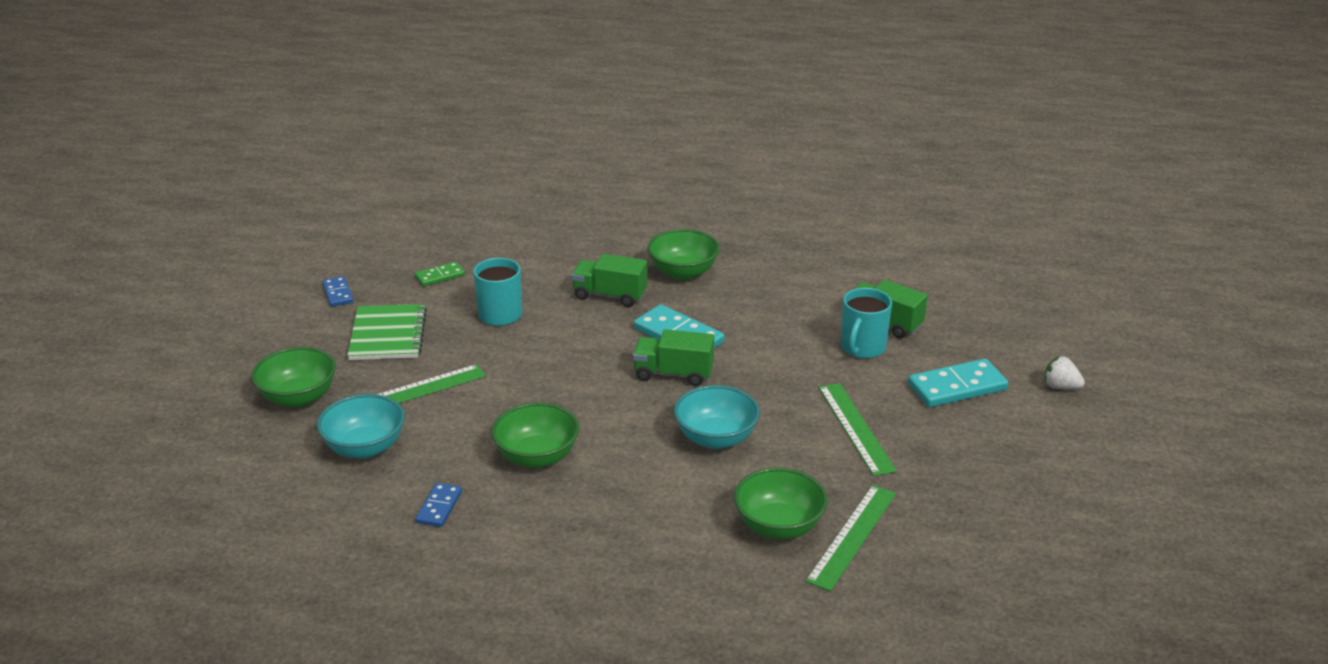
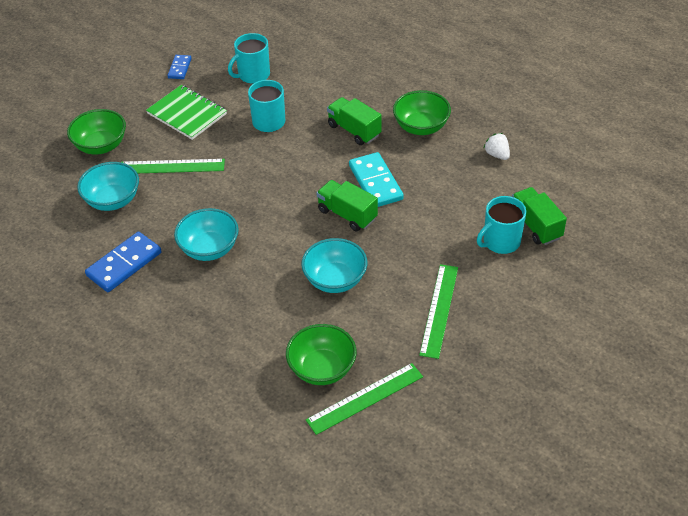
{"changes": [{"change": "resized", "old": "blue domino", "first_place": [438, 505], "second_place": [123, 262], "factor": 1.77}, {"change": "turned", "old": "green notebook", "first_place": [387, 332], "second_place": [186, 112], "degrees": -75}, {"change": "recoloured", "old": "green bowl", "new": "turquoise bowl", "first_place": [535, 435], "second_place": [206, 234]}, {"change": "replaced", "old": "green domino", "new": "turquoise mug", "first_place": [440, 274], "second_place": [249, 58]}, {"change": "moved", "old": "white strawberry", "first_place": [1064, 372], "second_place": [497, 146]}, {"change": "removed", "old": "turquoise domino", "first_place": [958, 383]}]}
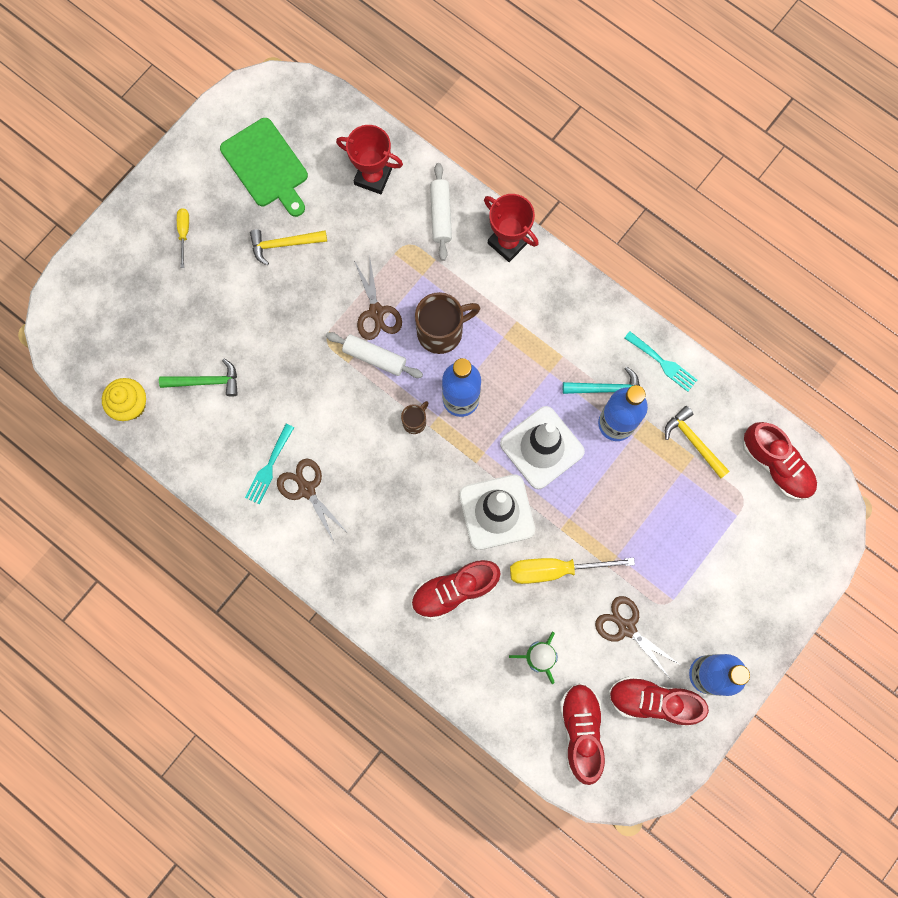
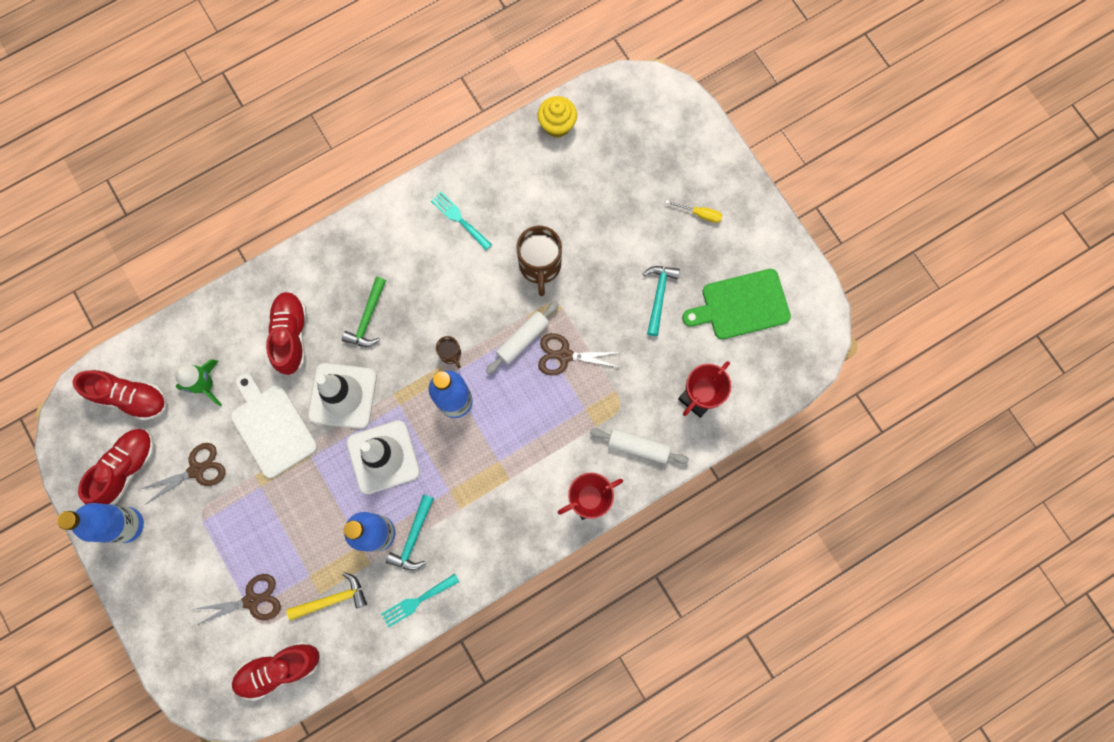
{"changes": [{"change": "moved", "old": "brown scissors", "first_place": [313, 501], "second_place": [238, 600]}, {"change": "replaced", "old": "yellow screwdriver", "new": "white cutting board", "first_place": [572, 571], "second_place": [274, 425]}, {"change": "moved", "old": "green hammer", "first_place": [198, 377], "second_place": [364, 312]}, {"change": "moved", "old": "brown mug", "first_place": [447, 323], "second_place": [539, 261]}, {"change": "recoloured", "old": "yellow hammer", "new": "turquoise hammer", "first_place": [288, 247], "second_place": [661, 301]}]}
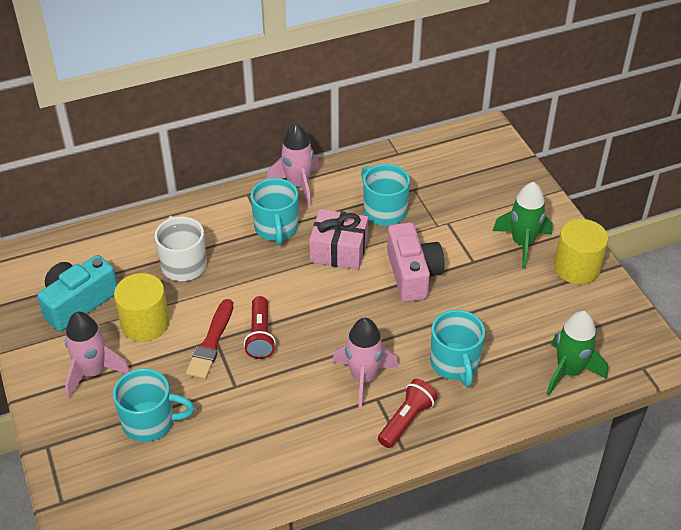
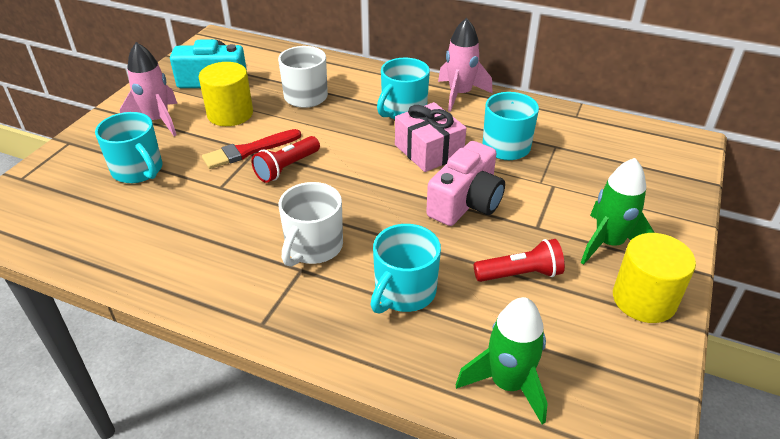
{"changes": [{"change": "replaced", "old": "pink rocket", "new": "white mug", "first_place": [365, 364], "second_place": [311, 224]}, {"change": "moved", "old": "red flashlight", "first_place": [408, 413], "second_place": [519, 260]}]}
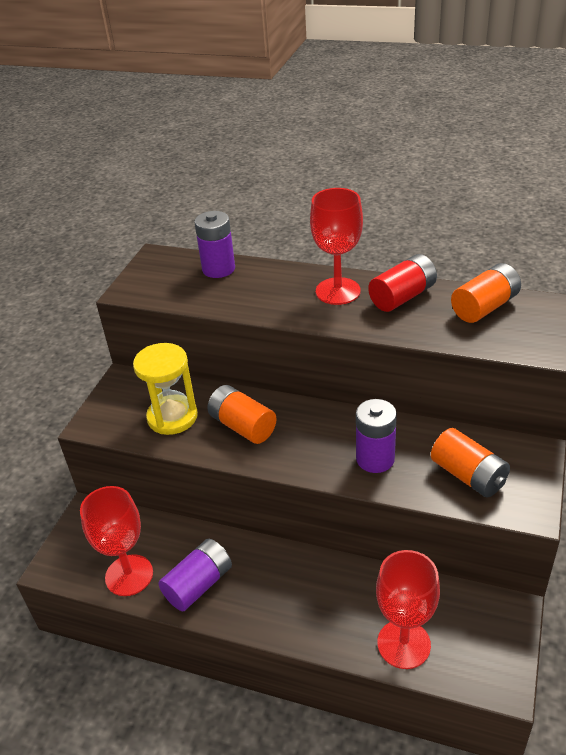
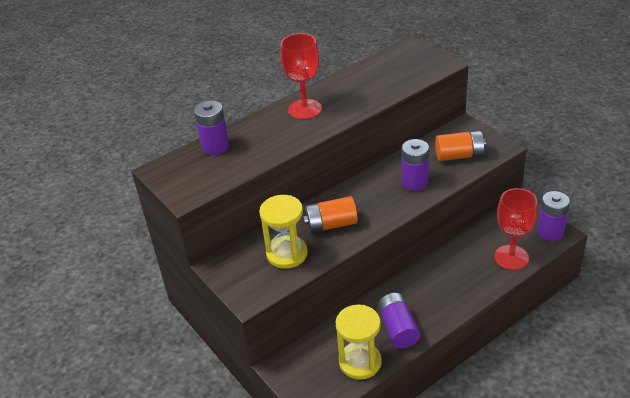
{"changes": [{"change": "replaced", "old": "red goblet", "new": "yellow hourglass", "first_place": [116, 541], "second_place": [358, 342]}, {"change": "added", "new": "purple battery", "second_place": [553, 216]}, {"change": "removed", "old": "red battery", "first_place": [402, 283]}, {"change": "removed", "old": "orange battery", "first_place": [486, 293]}]}
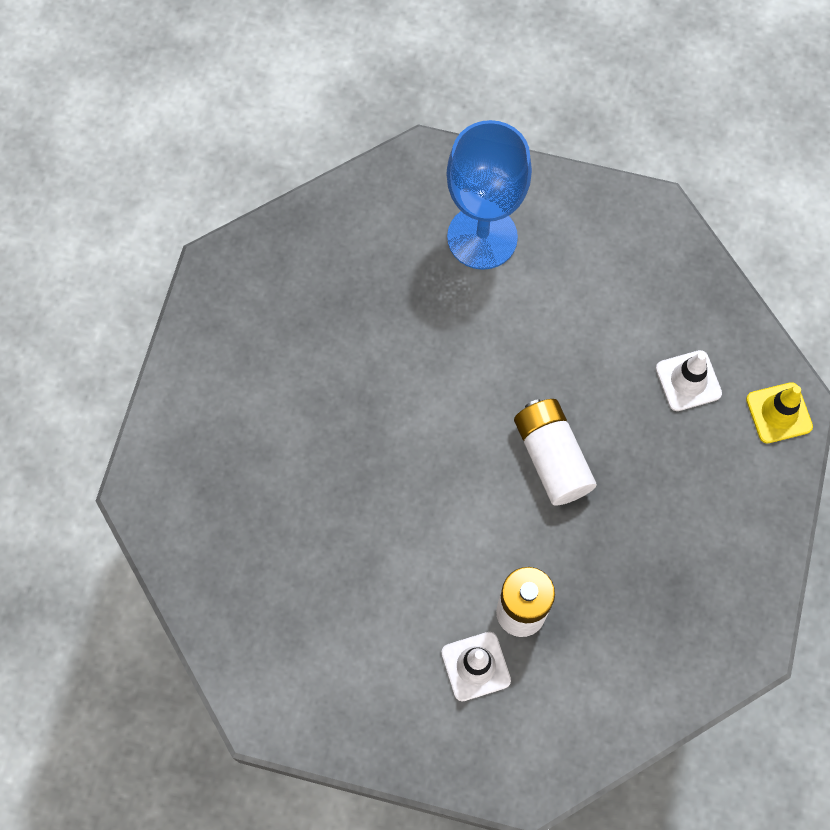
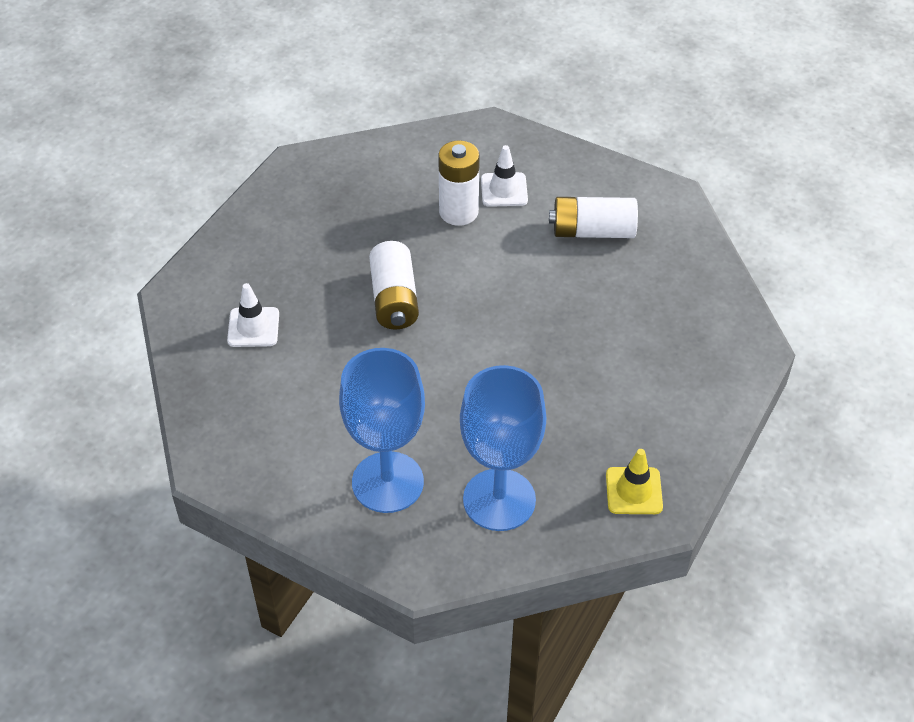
{"changes": [{"change": "added", "new": "blue goblet", "second_place": [503, 448]}, {"change": "added", "new": "white battery", "second_place": [593, 217]}, {"change": "moved", "old": "yellow traffic cone", "first_place": [779, 412], "second_place": [634, 481]}]}
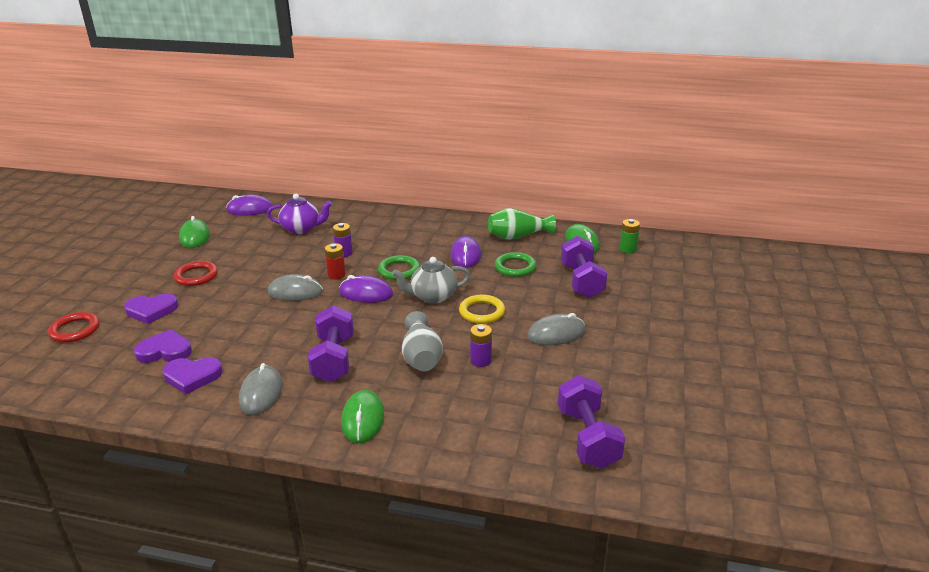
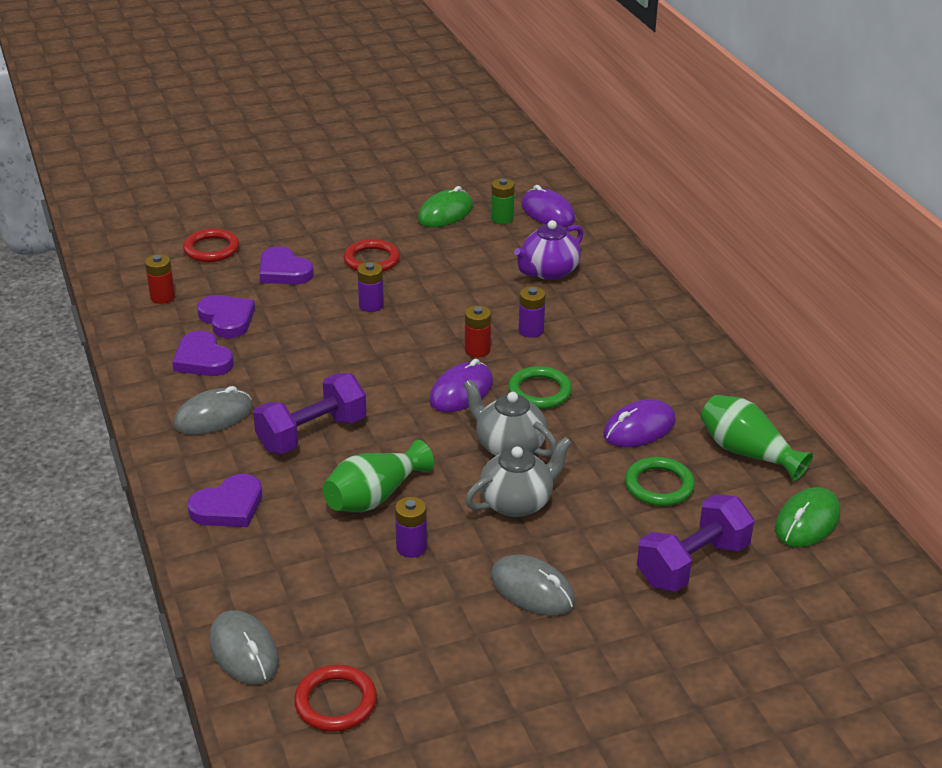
{"changes": [{"change": "added", "new": "red battery", "second_place": [160, 279]}, {"change": "replaced", "old": "green mouse", "new": "purple heart", "first_place": [362, 416], "second_place": [224, 500]}, {"change": "moved", "old": "grey mouse", "first_place": [295, 287], "second_place": [244, 647]}, {"change": "replaced", "old": "purple dumbbell", "new": "red ring", "first_place": [591, 422], "second_place": [335, 698]}, {"change": "recoloured", "old": "grey vase", "new": "green vase", "first_place": [422, 341], "second_place": [378, 476]}, {"change": "added", "new": "purple battery", "second_place": [370, 287]}, {"change": "turned", "old": "purple mouse", "first_place": [366, 289], "second_place": [461, 385], "degrees": 60}, {"change": "replaced", "old": "yellow ring", "new": "grey teapot", "first_place": [482, 309], "second_place": [518, 477]}, {"change": "moved", "old": "green battery", "first_place": [630, 236], "second_place": [503, 201]}, {"change": "turned", "old": "purple teapot", "first_place": [299, 214], "second_place": [548, 250], "degrees": 75}]}
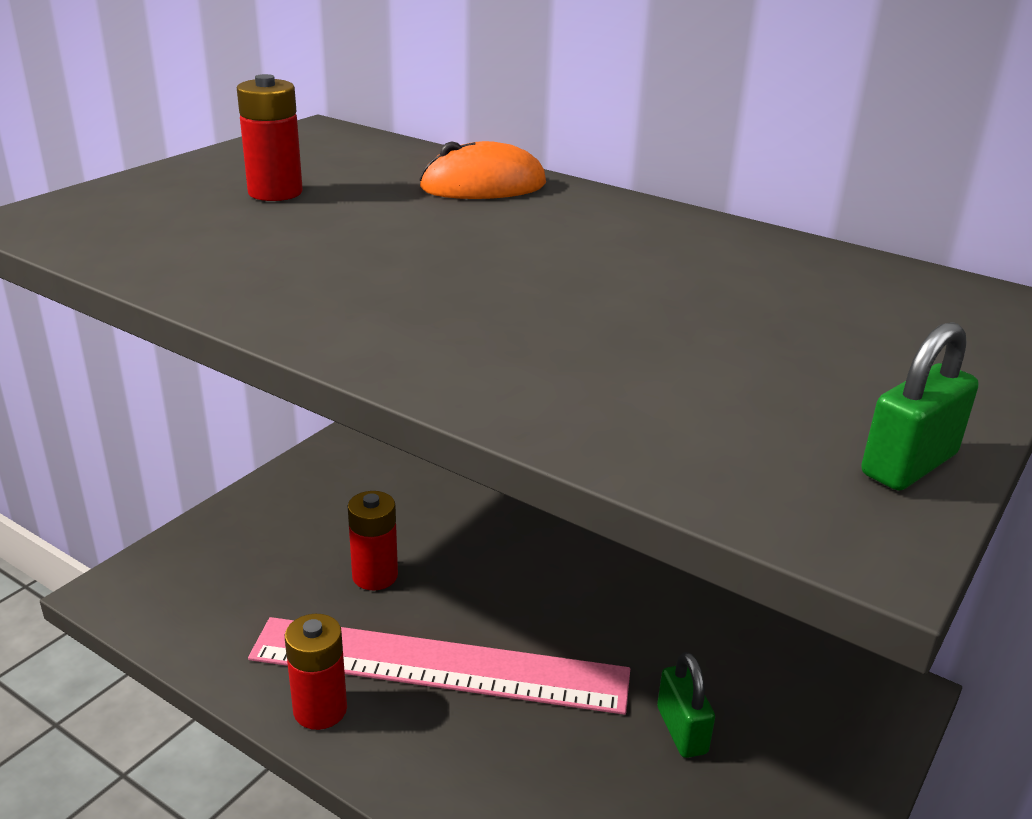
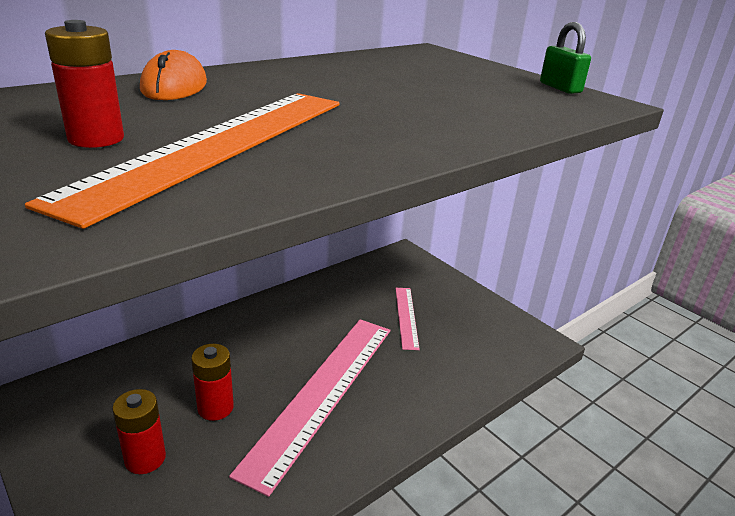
{"changes": [{"change": "added", "new": "orange ruler", "second_place": [182, 161]}, {"change": "moved", "old": "red battery", "first_place": [316, 672], "second_place": [139, 431]}, {"change": "replaced", "old": "green padlock", "new": "pink ruler", "first_place": [686, 705], "second_place": [407, 319]}]}
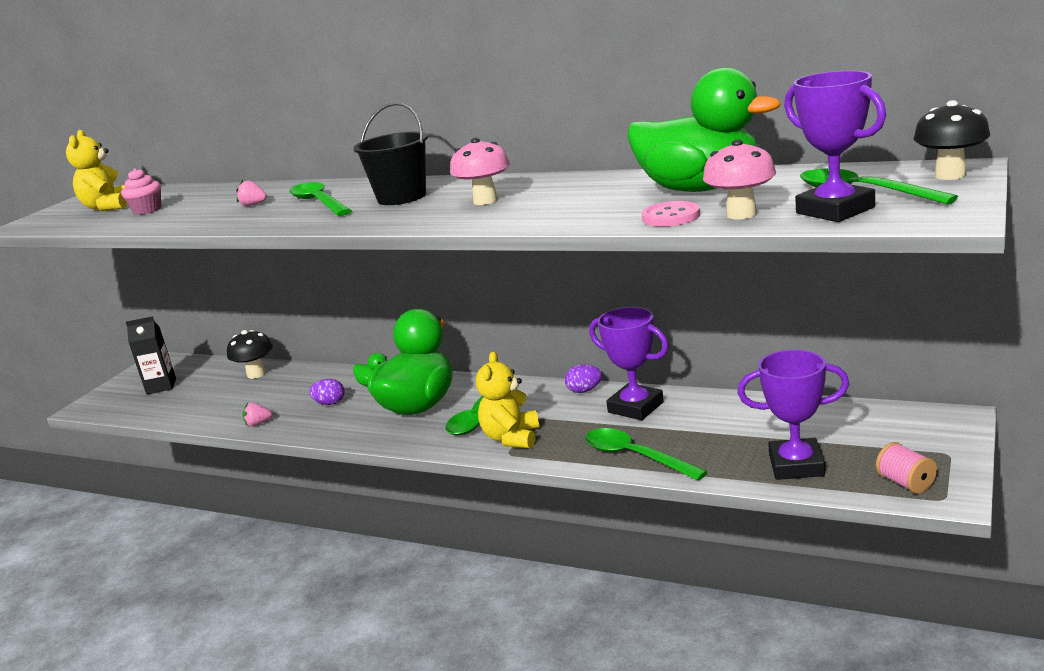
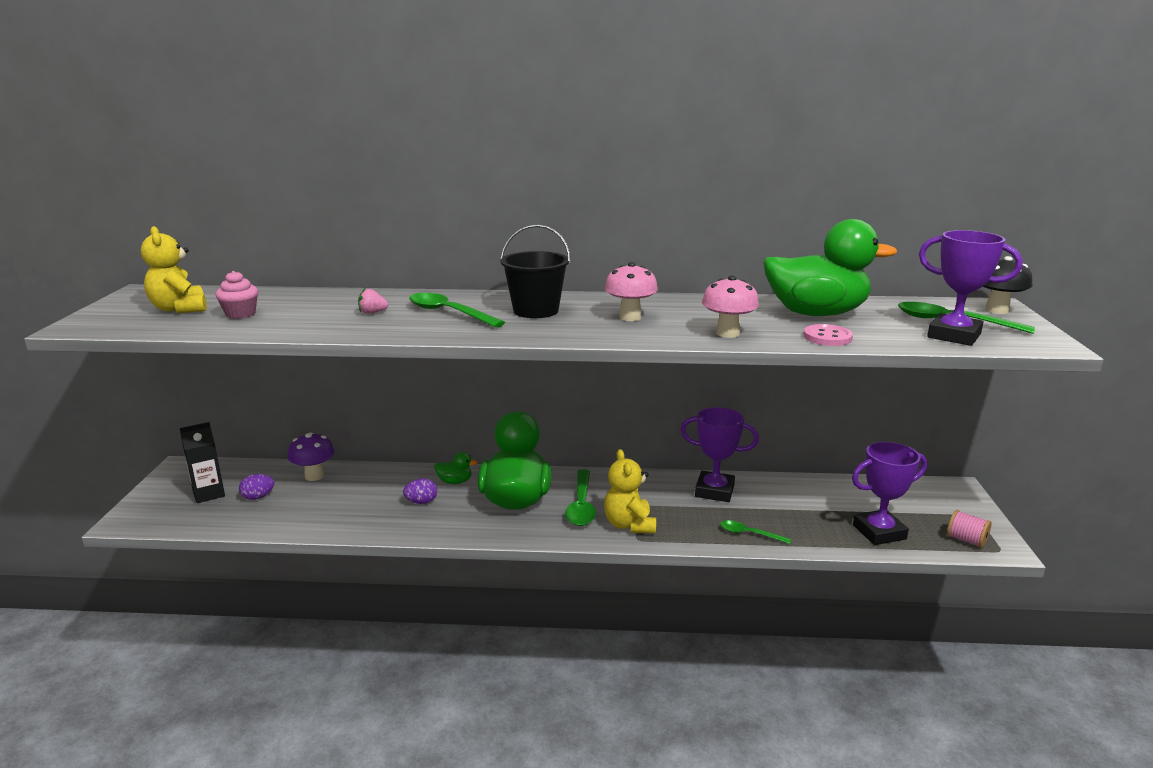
{"changes": [{"change": "moved", "old": "purple egg", "first_place": [583, 378], "second_place": [256, 487]}, {"change": "recoloured", "old": "black mushroom", "new": "purple mushroom", "first_place": [250, 354], "second_place": [311, 457]}, {"change": "moved", "old": "pink mushroom", "first_place": [739, 179], "second_place": [730, 306]}, {"change": "resized", "old": "green spoon", "first_place": [646, 454], "second_place": [755, 532], "factor": 0.6}, {"change": "removed", "old": "pink strawberry", "first_place": [257, 414]}]}
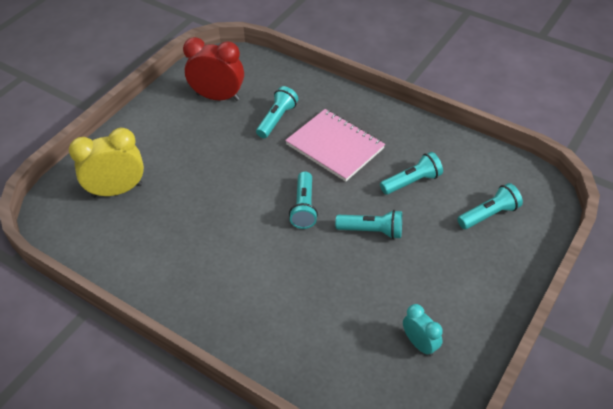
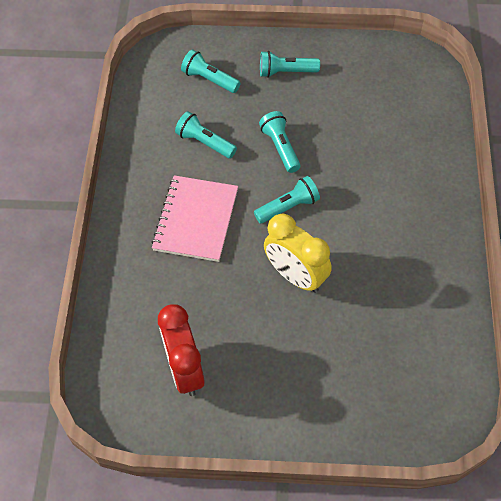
{"changes": [{"change": "moved", "old": "turquoise flashlight", "first_place": [277, 112], "second_place": [290, 64]}, {"change": "moved", "old": "yellow clock", "first_place": [106, 163], "second_place": [298, 253]}, {"change": "removed", "old": "turquoise clock", "first_place": [423, 330]}]}
